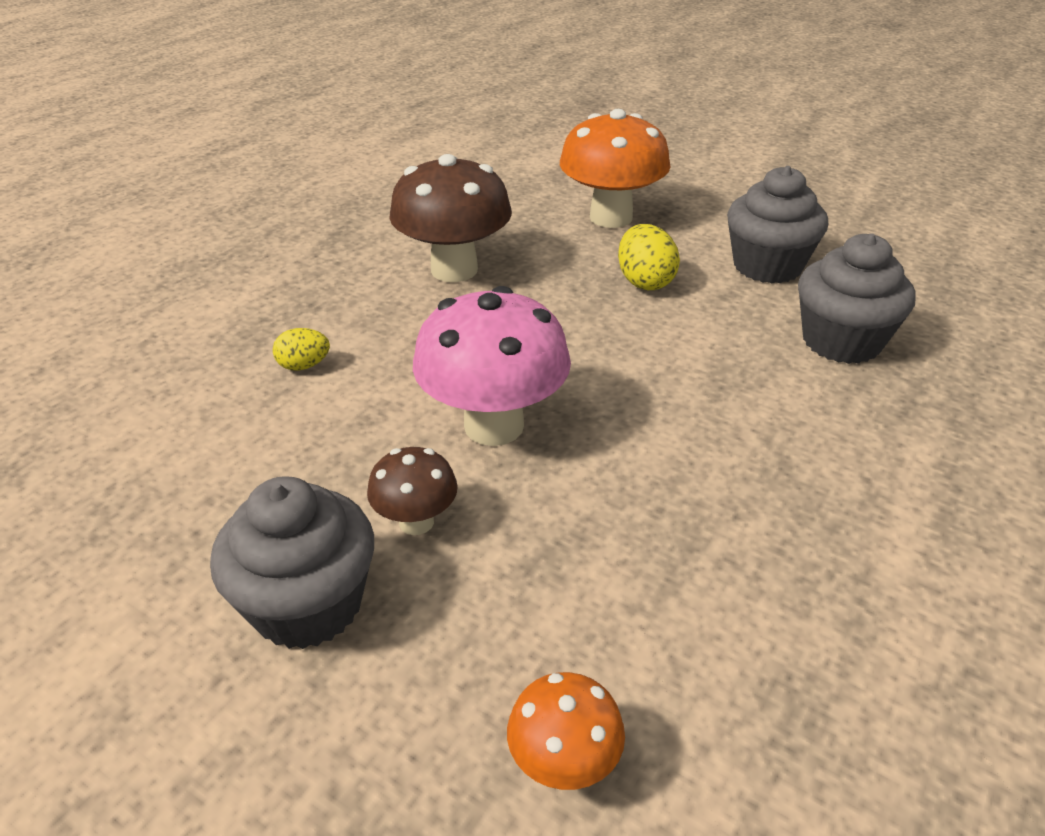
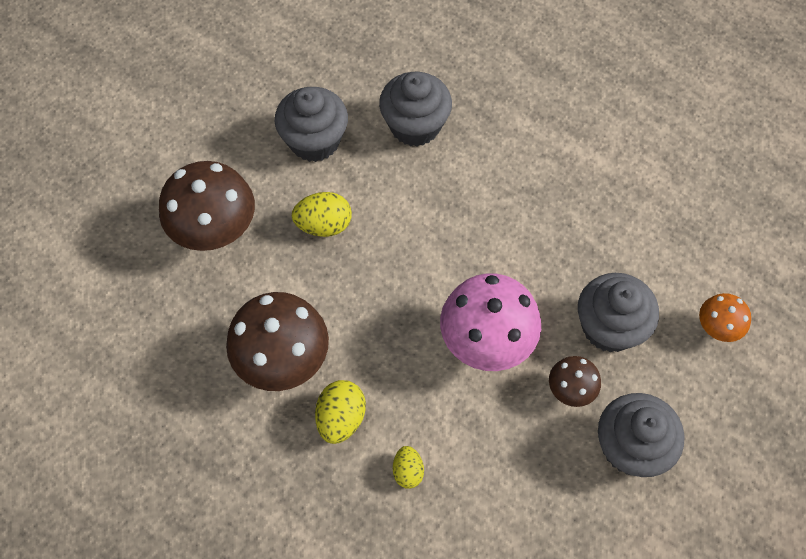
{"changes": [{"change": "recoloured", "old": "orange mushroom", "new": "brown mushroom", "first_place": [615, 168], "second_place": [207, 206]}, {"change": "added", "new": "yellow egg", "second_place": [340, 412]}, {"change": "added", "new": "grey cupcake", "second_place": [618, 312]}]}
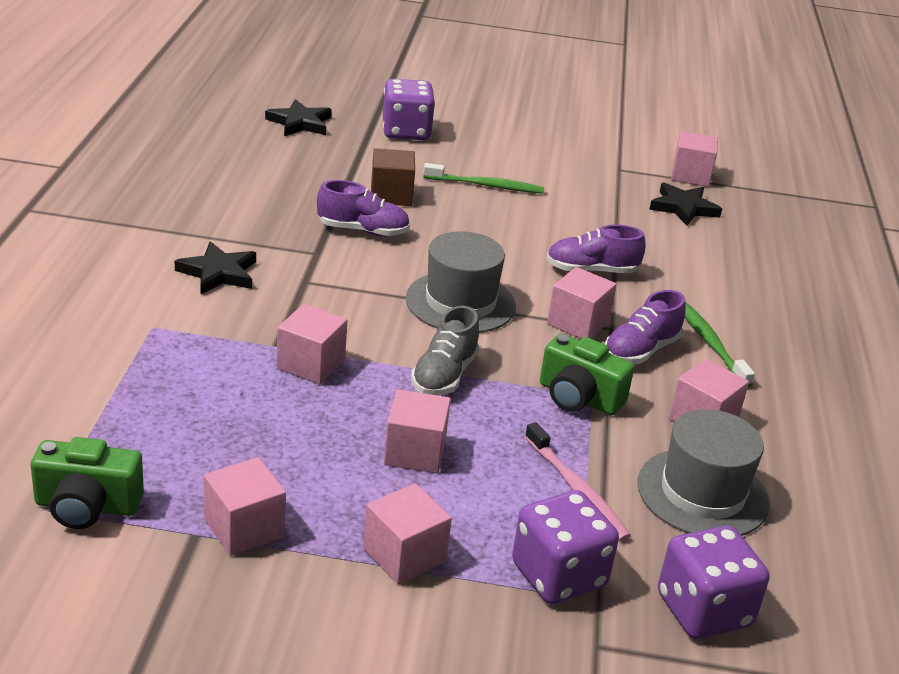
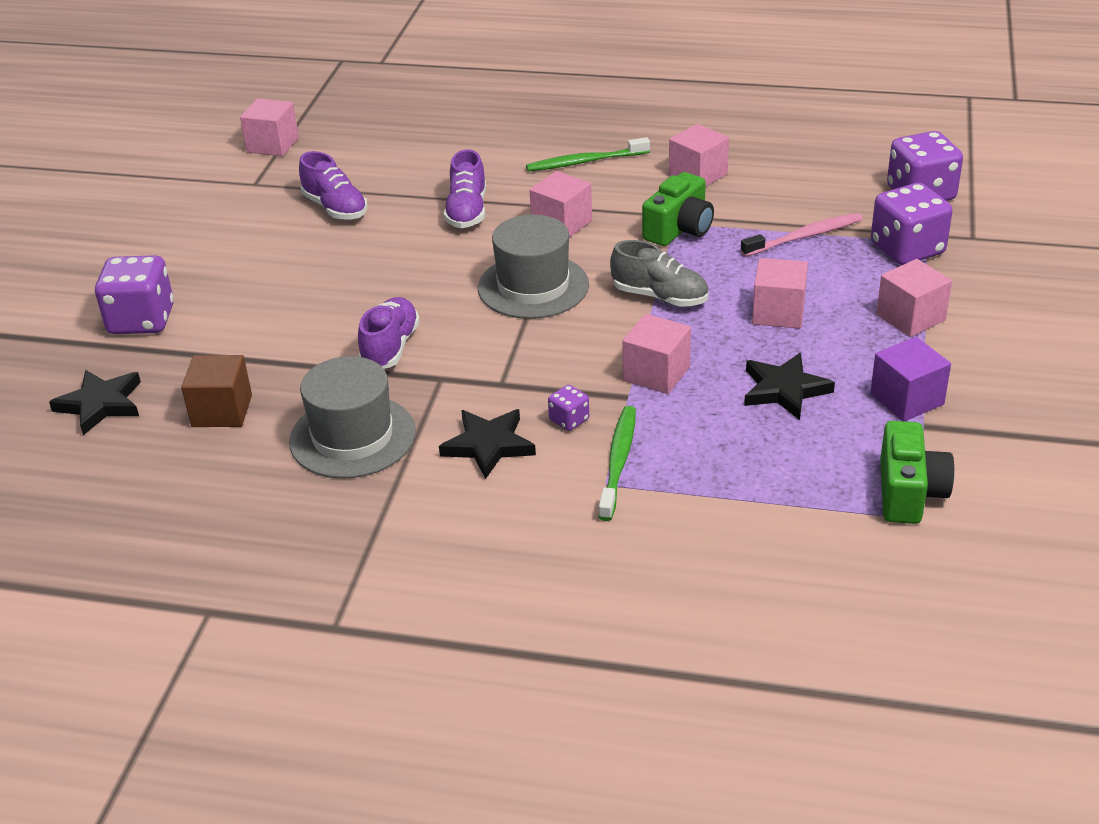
{"changes": [{"change": "moved", "old": "brown cube", "first_place": [393, 177], "second_place": [216, 391]}, {"change": "moved", "old": "grey hat", "first_place": [703, 472], "second_place": [352, 417]}, {"change": "moved", "old": "purple shoe", "first_place": [645, 327], "second_place": [333, 185]}, {"change": "added", "new": "purple dice", "second_place": [568, 408]}, {"change": "moved", "old": "green toothbrush", "first_place": [483, 178], "second_place": [617, 463]}, {"change": "moved", "old": "black star", "first_place": [685, 204], "second_place": [789, 386]}, {"change": "recoloured", "old": "pink cube", "new": "purple cube", "first_place": [245, 506], "second_place": [910, 379]}]}
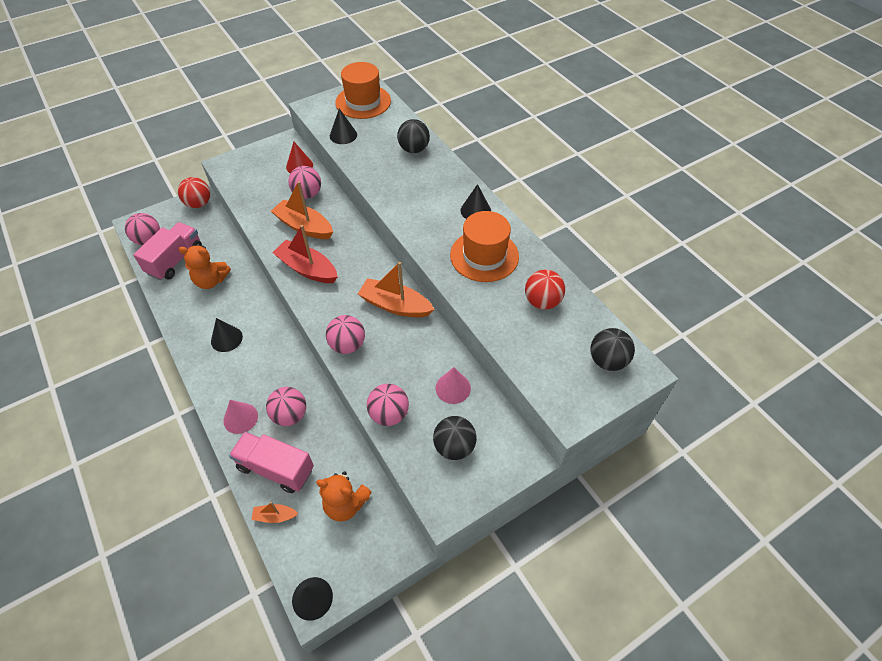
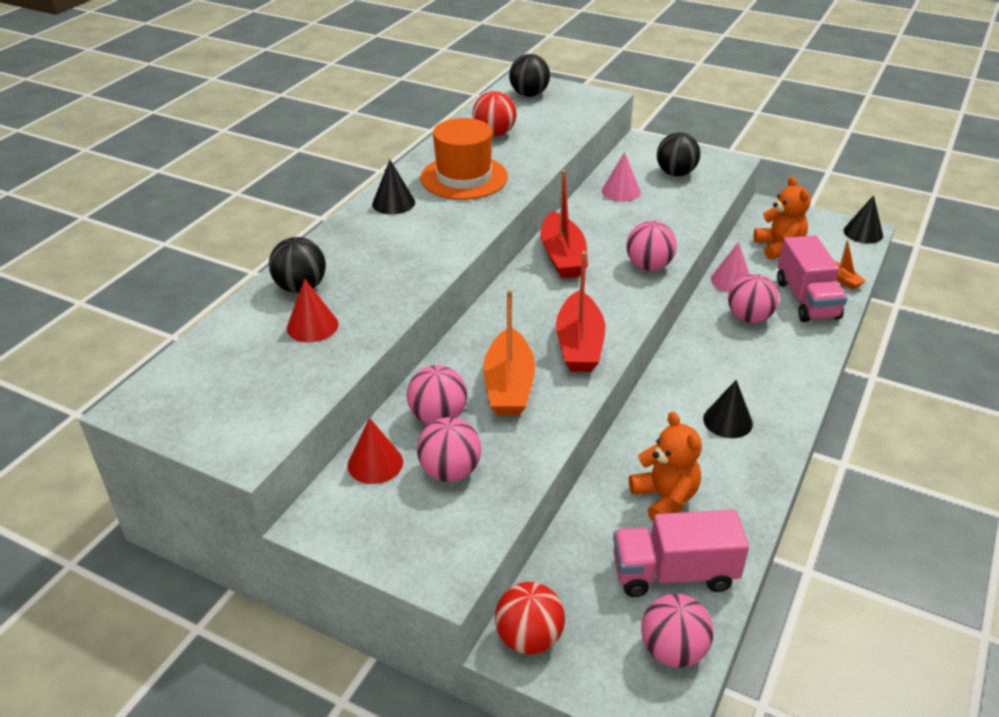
{"changes": [{"change": "added", "new": "red cone", "second_place": [313, 310]}, {"change": "moved", "old": "pink ball", "first_place": [388, 405], "second_place": [449, 449]}, {"change": "recoloured", "old": "orange boat", "new": "red boat", "first_place": [396, 289], "second_place": [564, 224]}, {"change": "moved", "old": "pink cone", "first_place": [240, 417], "second_place": [730, 267]}, {"change": "removed", "old": "black cone", "first_place": [343, 126]}, {"change": "removed", "old": "orange hat", "first_place": [363, 90]}]}
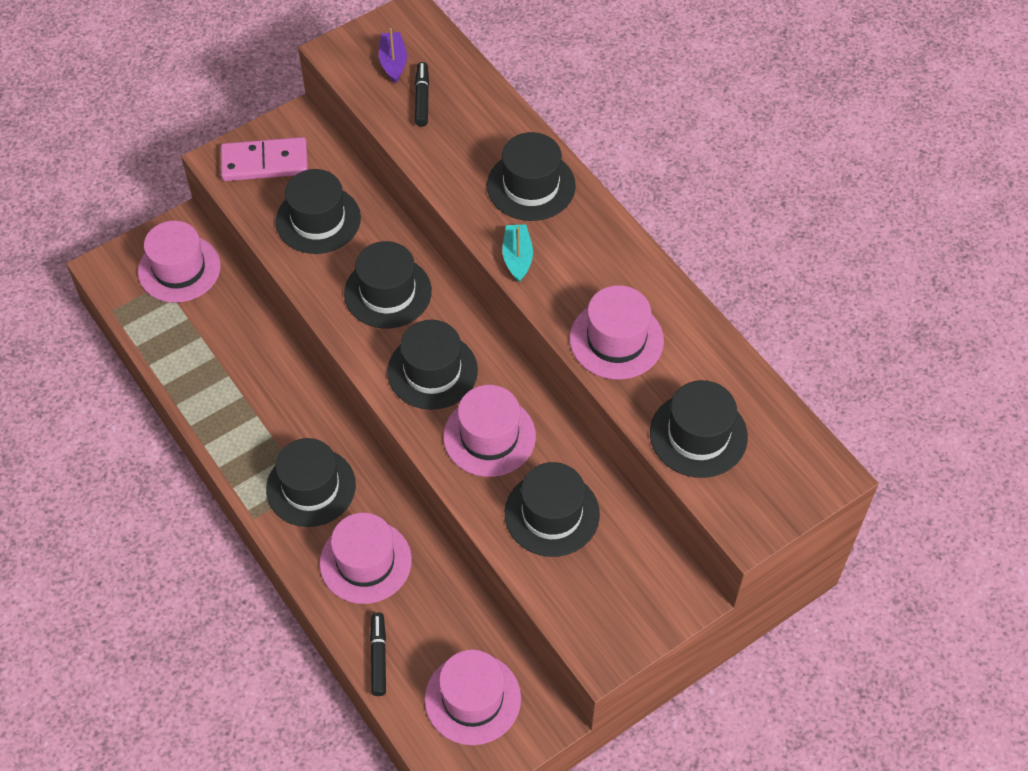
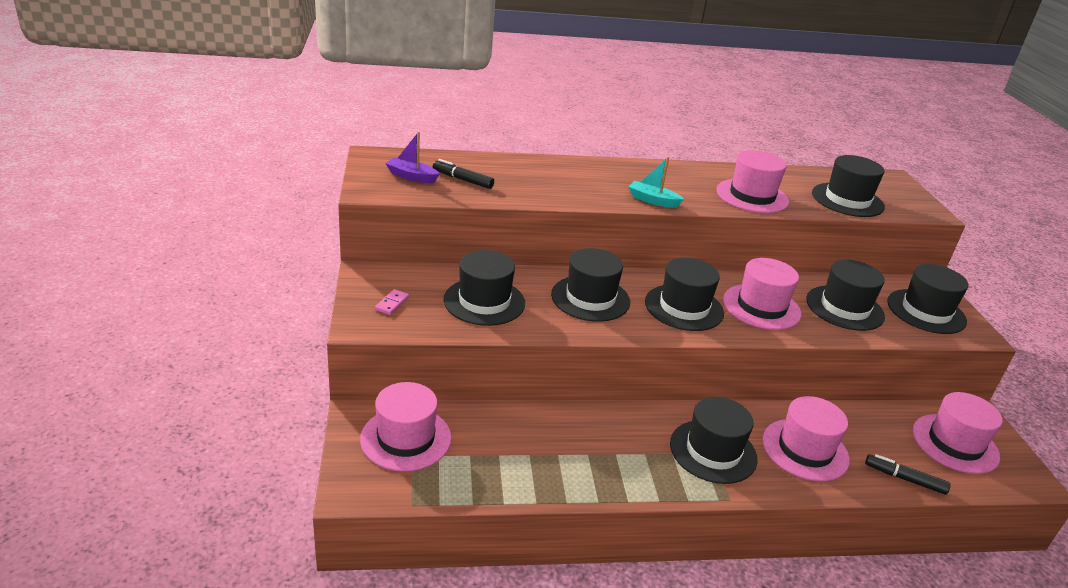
{"changes": [{"change": "resized", "old": "pink domino", "first_place": [264, 159], "second_place": [392, 302], "factor": 0.43}, {"change": "moved", "old": "black hat", "first_place": [531, 176], "second_place": [927, 299]}]}
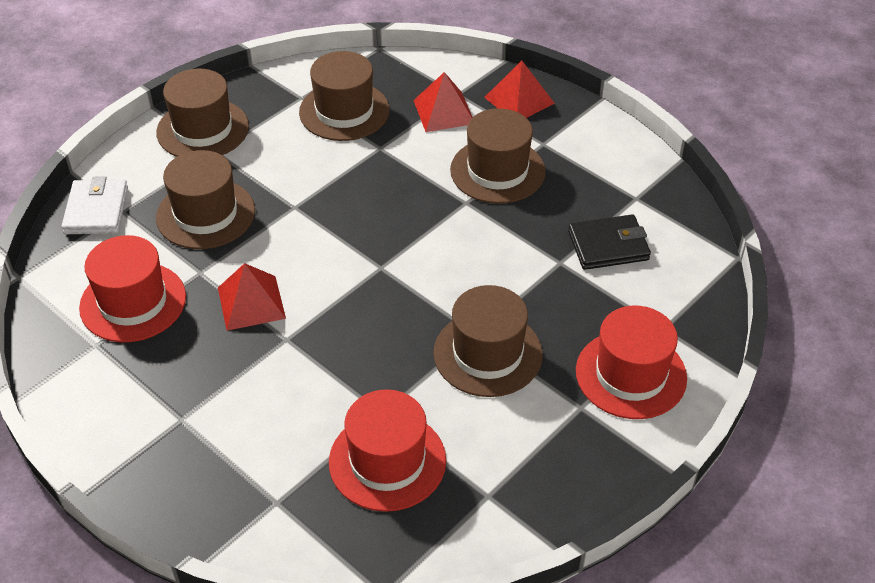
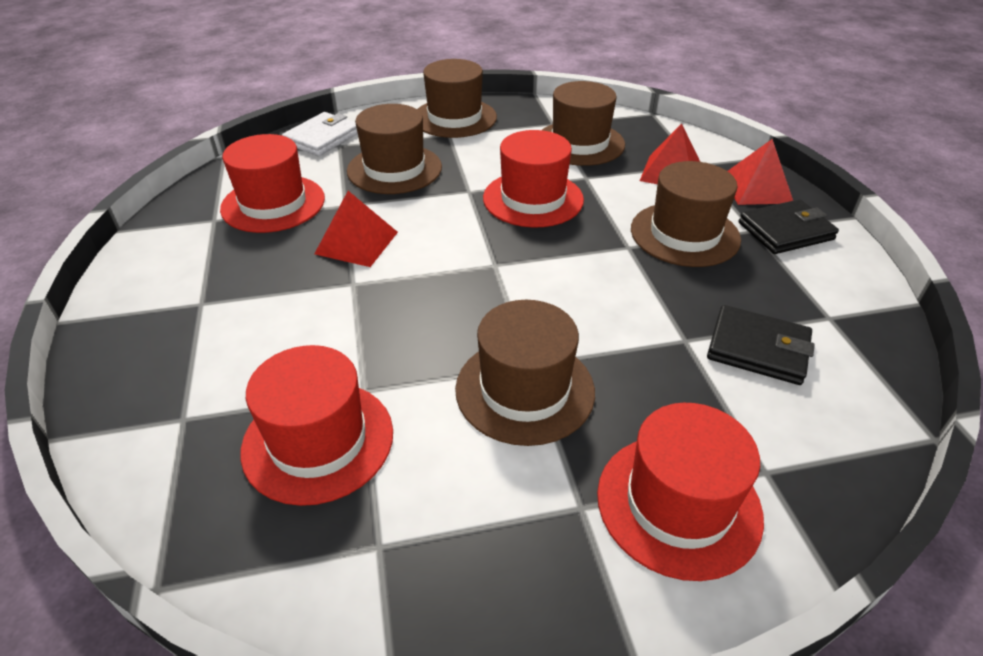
{"changes": [{"change": "added", "new": "red hat", "second_place": [533, 179]}, {"change": "added", "new": "black wallet", "second_place": [789, 226]}]}
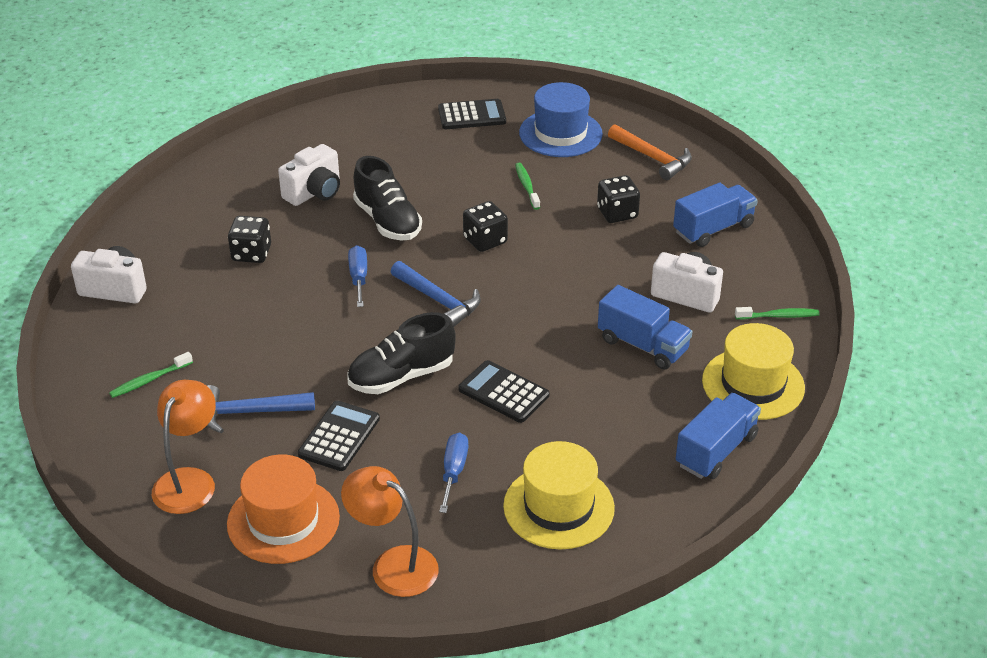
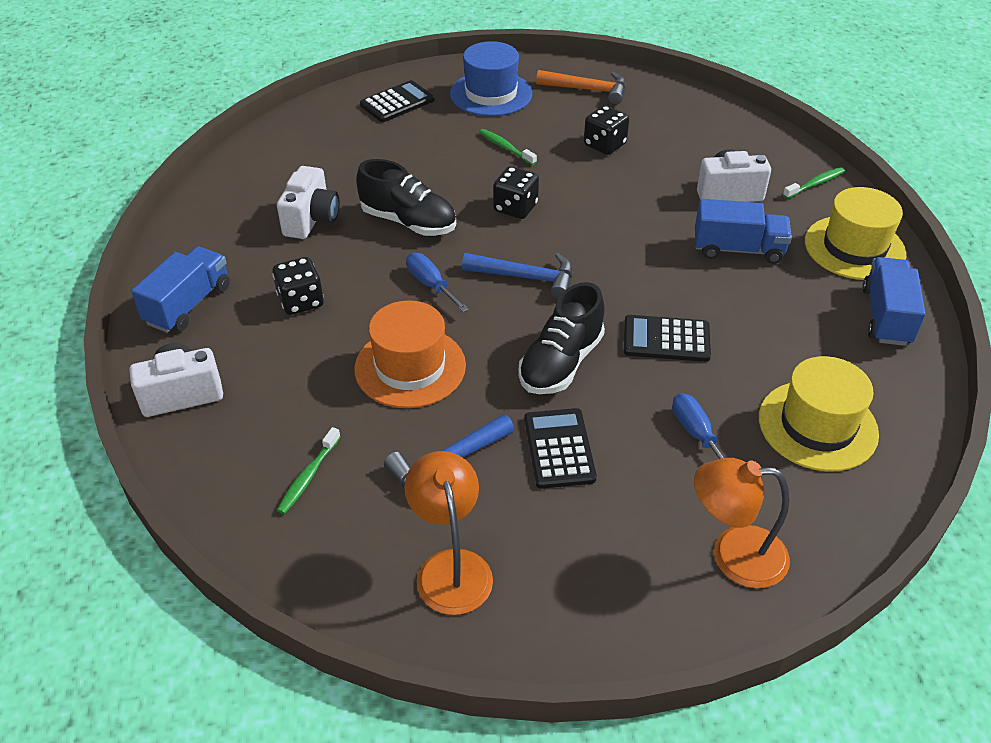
{"changes": [{"change": "moved", "old": "blue truck", "first_place": [715, 215], "second_place": [180, 290]}, {"change": "moved", "old": "orange hat", "first_place": [283, 509], "second_place": [410, 354]}]}
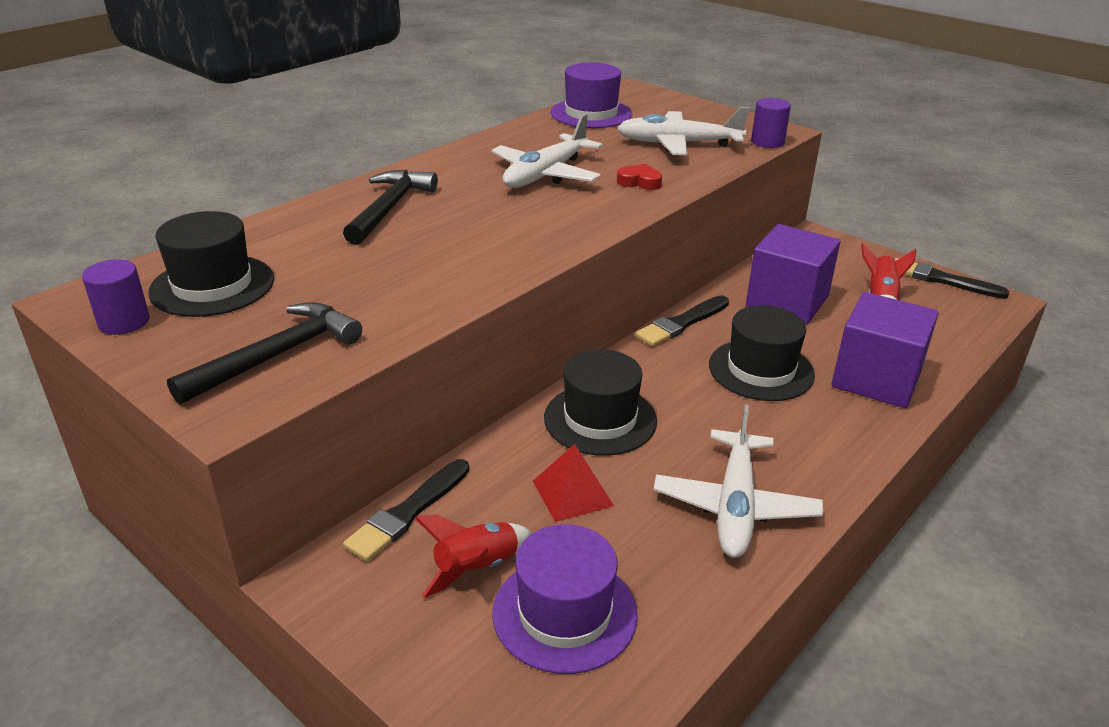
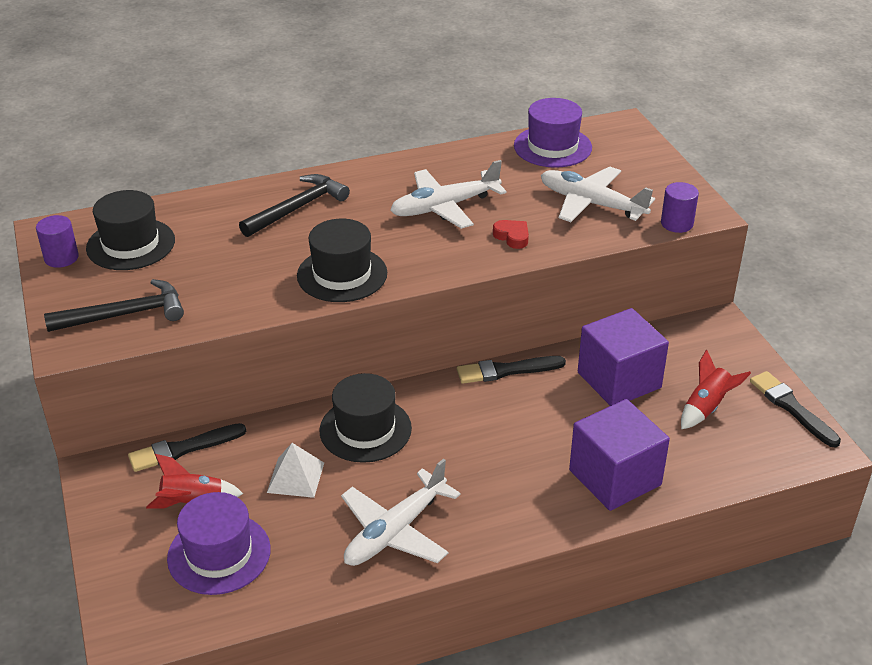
{"changes": [{"change": "recoloured", "old": "red pyramid", "new": "white pyramid", "first_place": [573, 483], "second_place": [295, 470]}, {"change": "moved", "old": "black hat", "first_place": [762, 353], "second_place": [342, 260]}]}
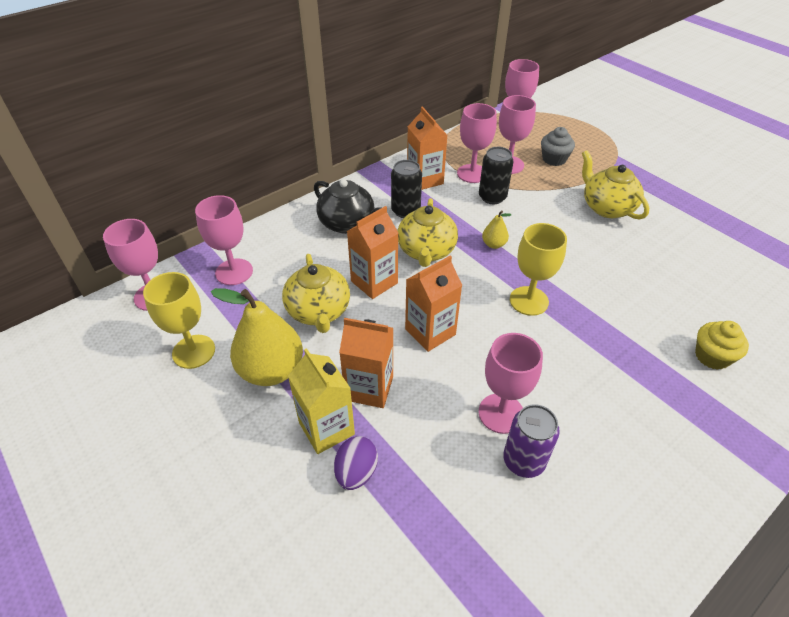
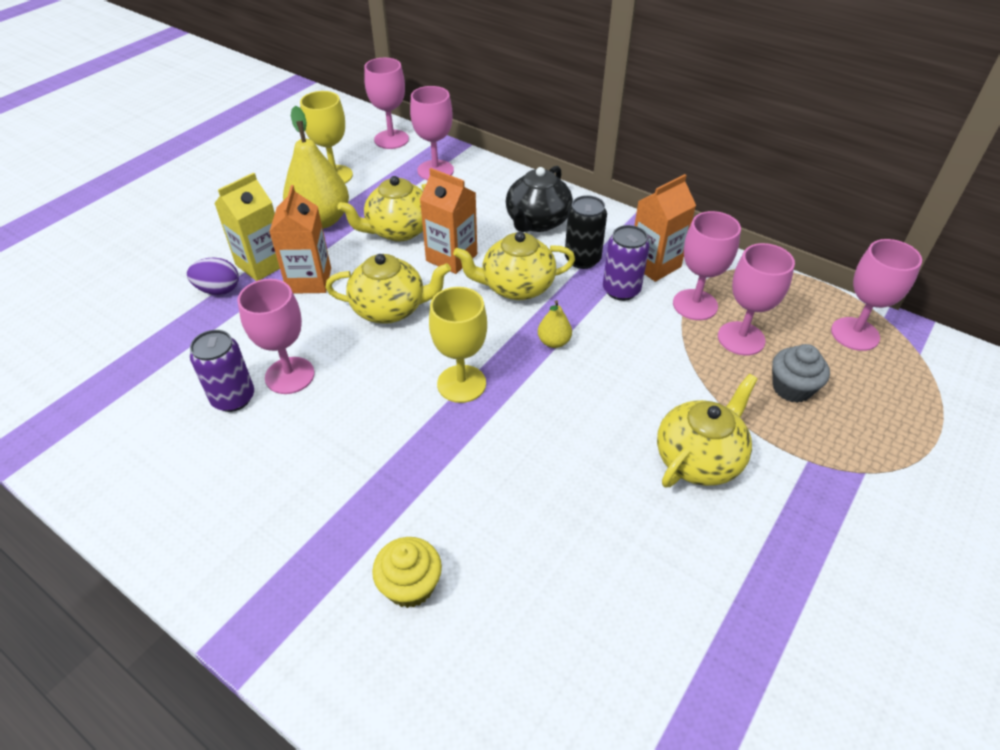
{"changes": [{"change": "replaced", "old": "orange carton", "new": "yellow teapot", "first_place": [433, 304], "second_place": [388, 289]}, {"change": "added", "new": "purple can", "second_place": [626, 263]}, {"change": "removed", "old": "black can", "first_place": [496, 175]}]}
